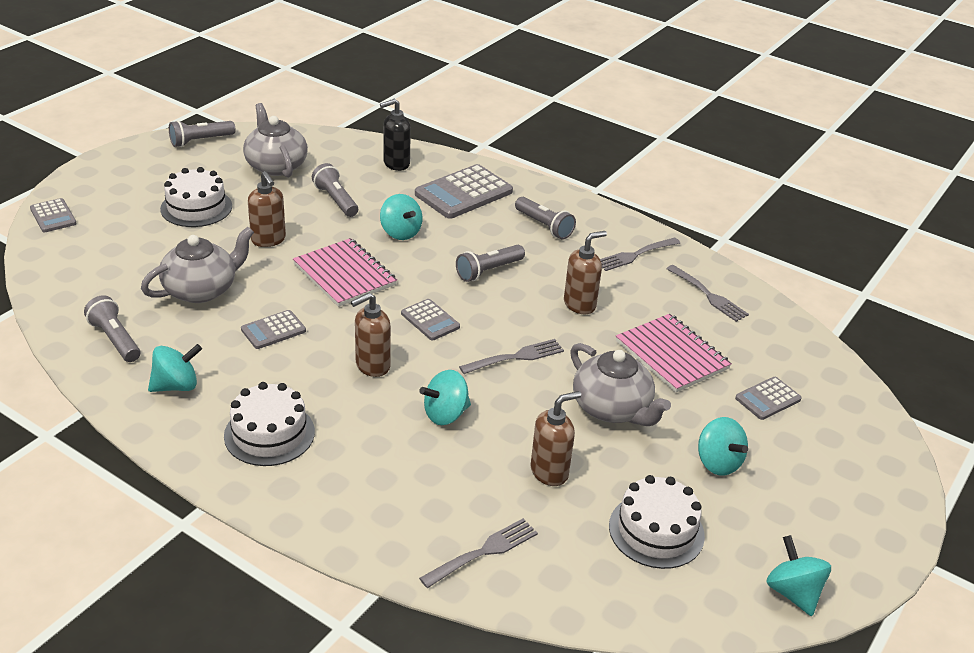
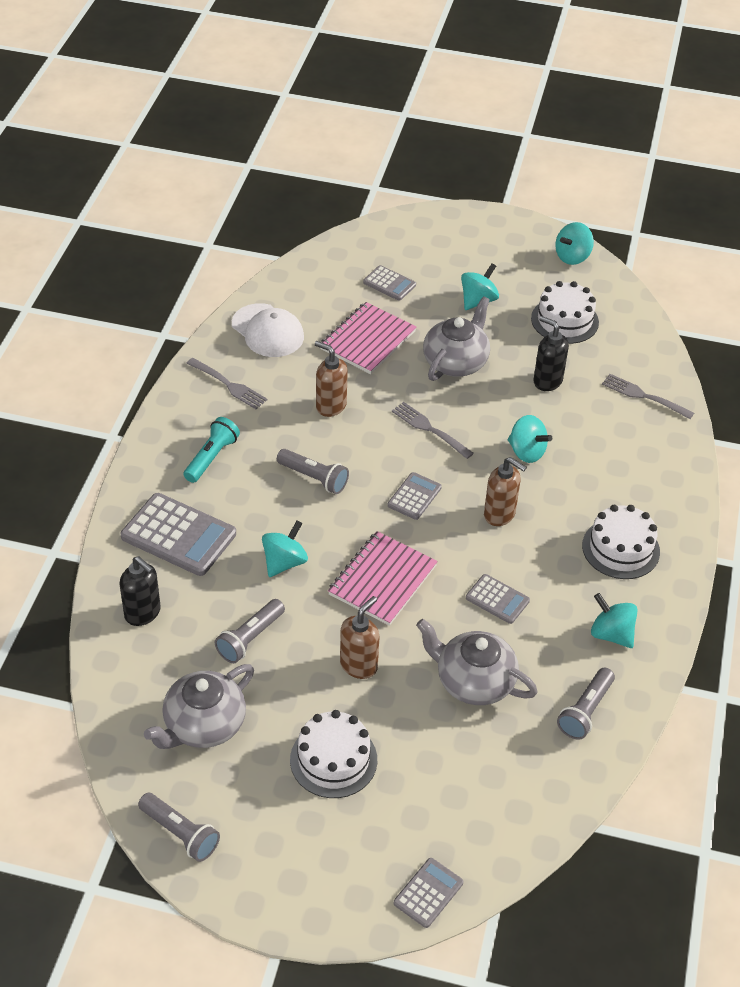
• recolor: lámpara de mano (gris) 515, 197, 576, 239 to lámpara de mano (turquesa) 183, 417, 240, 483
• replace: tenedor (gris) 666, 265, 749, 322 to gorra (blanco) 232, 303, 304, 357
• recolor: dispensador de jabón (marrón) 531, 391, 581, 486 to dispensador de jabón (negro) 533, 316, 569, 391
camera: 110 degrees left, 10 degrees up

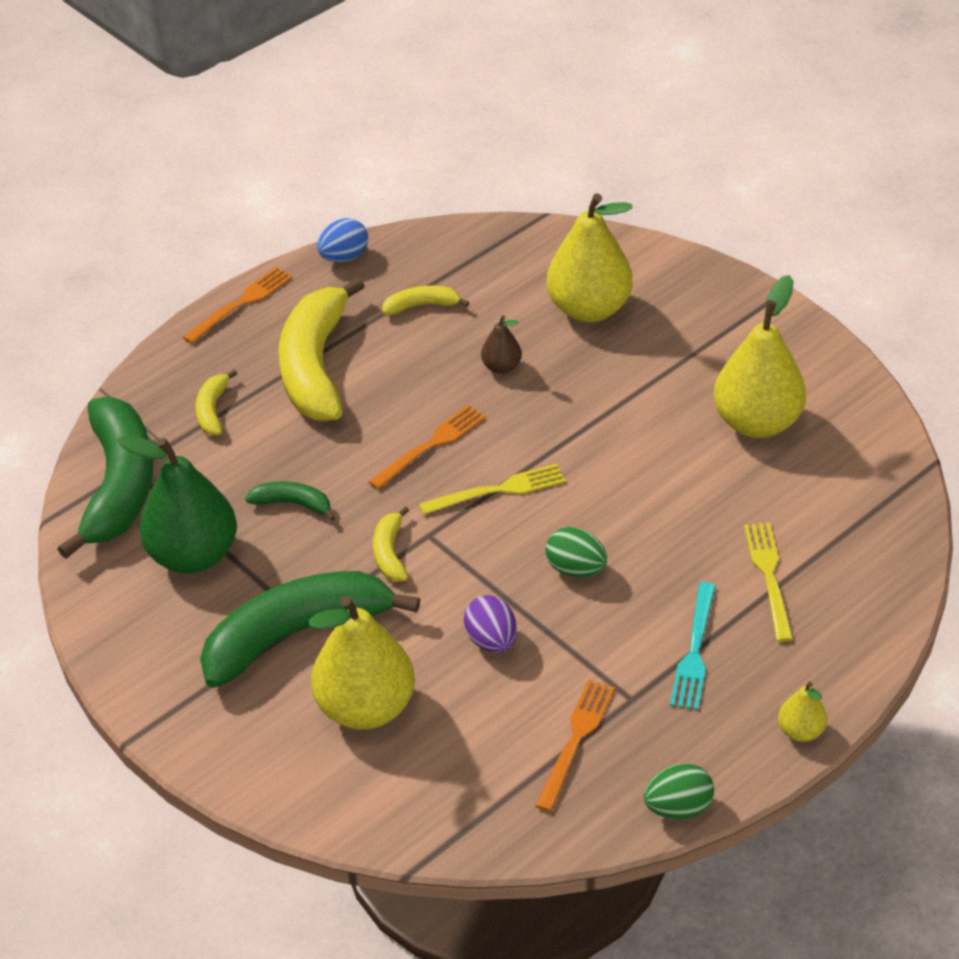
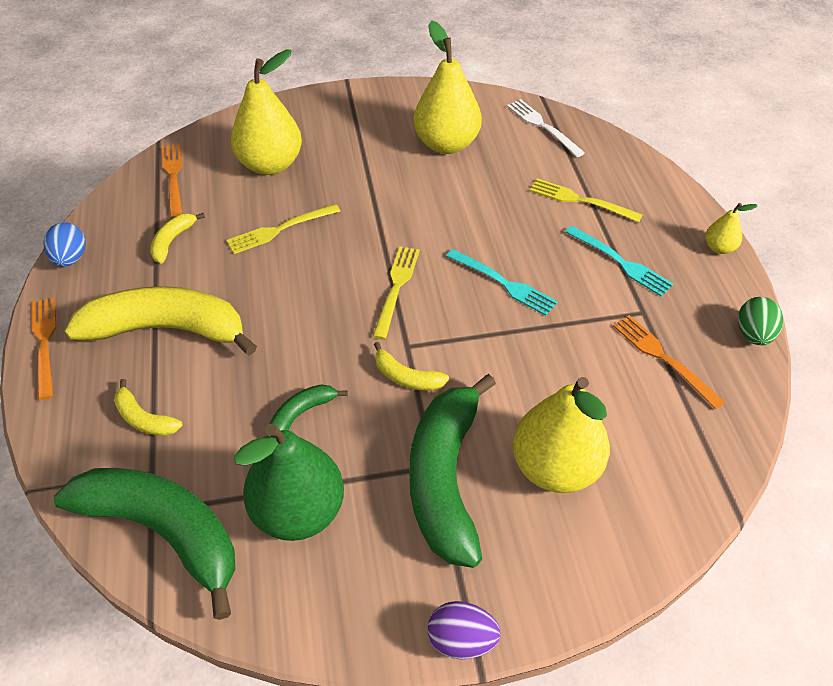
• rotate: plátano (amarillo) 279, 277, 365, 421 = 65, 286, 257, 356 150 degrees clockwise
• replace: pera (marrón) 481, 315, 522, 374 to tenedor (amarillo) 227, 204, 340, 254
• move: tenedor (naranja) 368, 404, 486, 490 to 161, 143, 182, 217
• replace: huevo (verde) 546, 527, 607, 577 to tenedor (turquesa) 446, 249, 558, 316
• move: huevo (morado) 464, 595, 517, 653 to 428, 601, 501, 659
• insert: tenedor (blanco) 507, 99, 585, 157
camera: 60 degrees left, 5 degrees up

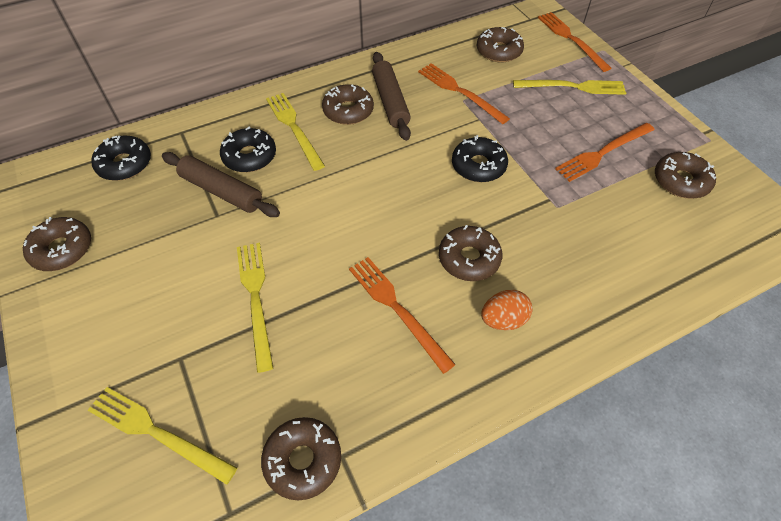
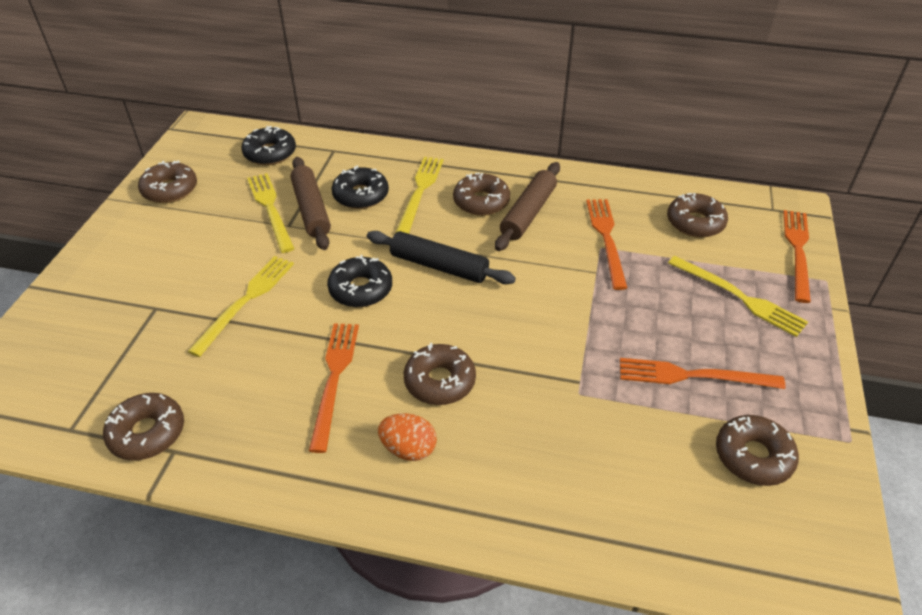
• move: rosquilla (negro) 452, 135, 508, 182 to 327, 255, 392, 307
• move: tenedor (amarillo) 88, 387, 237, 485 to 247, 173, 295, 253
• insert: rodillo (negro) 367, 231, 516, 284
camera: 40 degrees right, 10 degrees down

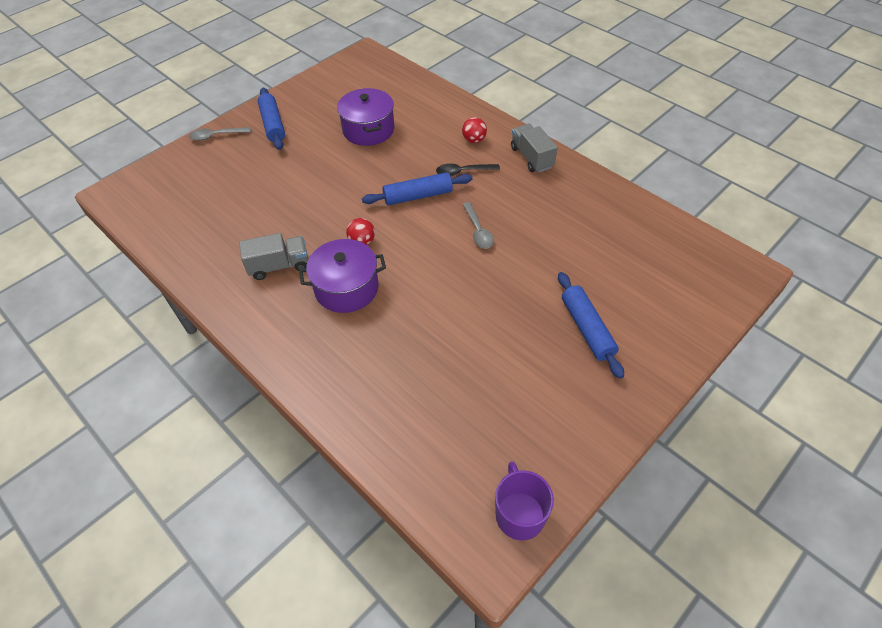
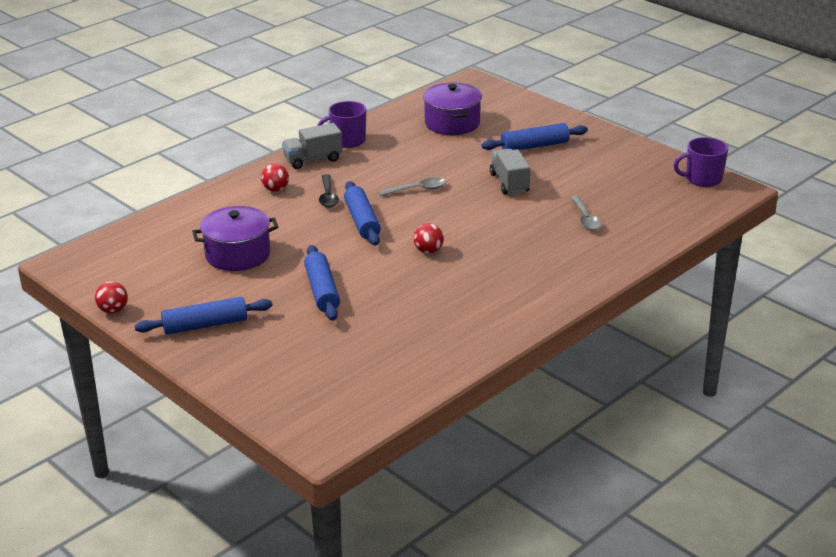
• move: cuchara (gris) 189, 127, 251, 141 to 570, 195, 602, 230
• move: camión (gris) 239, 233, 308, 280 to 490, 149, 530, 195
• move: olla (morado) 299, 239, 386, 313 to 423, 83, 482, 135
• insert: taza (morado) 317, 101, 366, 148
• insert: rodillo (azul) 304, 245, 340, 321
• insert: pelota (rojo) 95, 282, 128, 313
camera: 90 degrees left, 20 degrees down

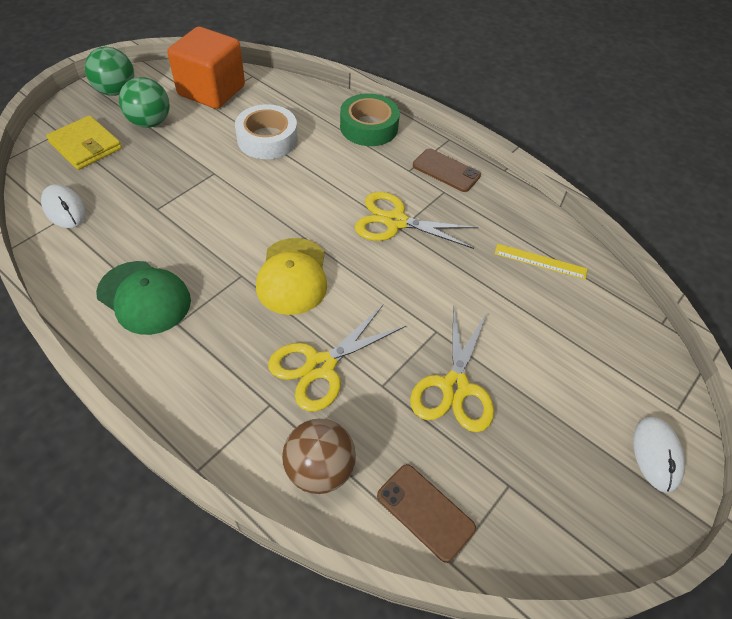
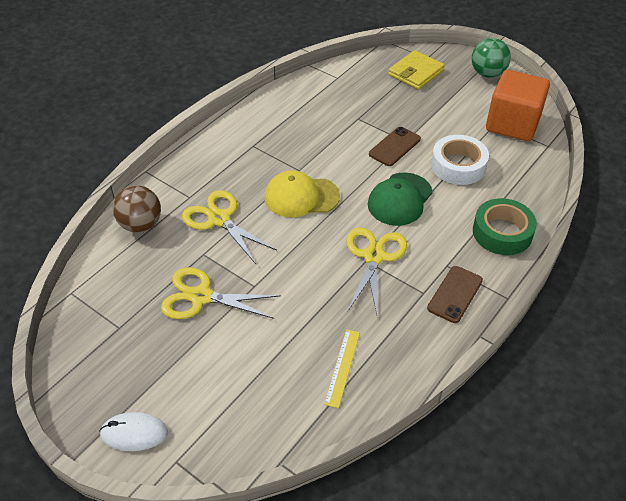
• delete: pelota (verde) 119, 77, 170, 128
• delete: ratón (blanco) 41, 184, 86, 228
• move: gorra (verde) 96, 261, 191, 335 to 368, 173, 433, 226
• move: móvil (marrón) 377, 464, 476, 563 to 369, 127, 421, 166
camera: 90 degrees right, 5 degrees down

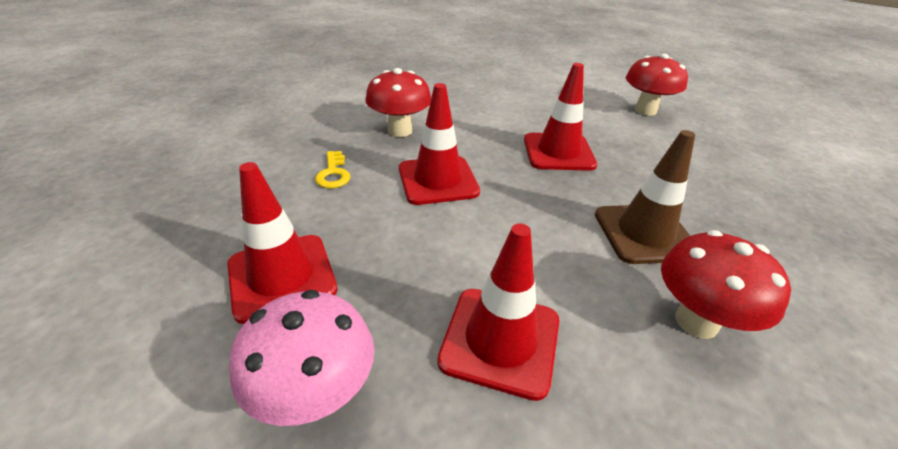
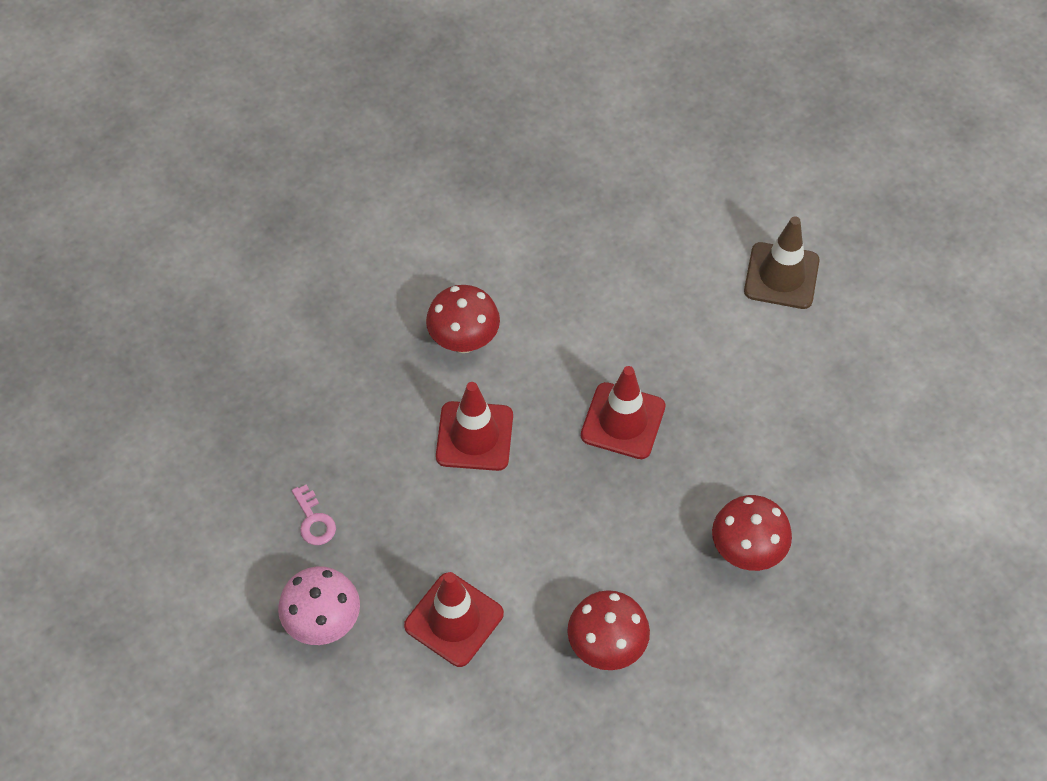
• move: seta (rojo) 626, 54, 688, 116 to 712, 495, 792, 571
• move: cono de tráfico (marrón) 595, 130, 695, 264 to 744, 217, 820, 309
• delete: llave (amarillo) 315, 151, 350, 188
• replace: cono de tráfico (rojo) 227, 162, 338, 324 to llave (rosa) 292, 485, 336, 545
camera: 20 degrees right, 20 degrees up

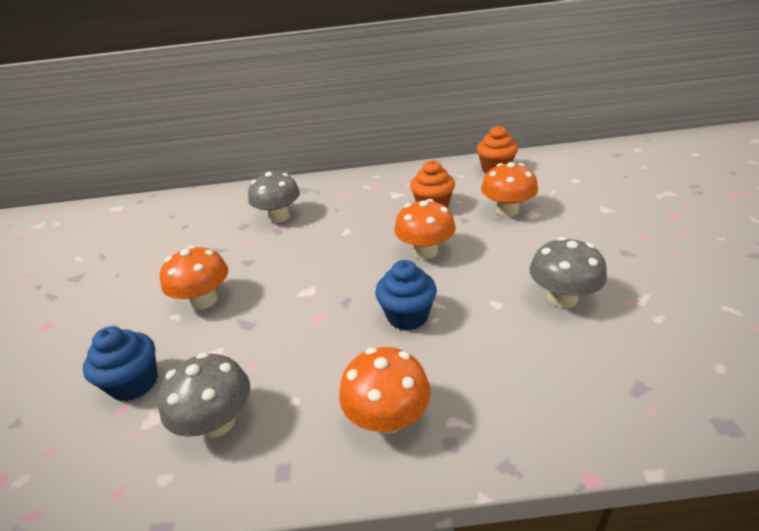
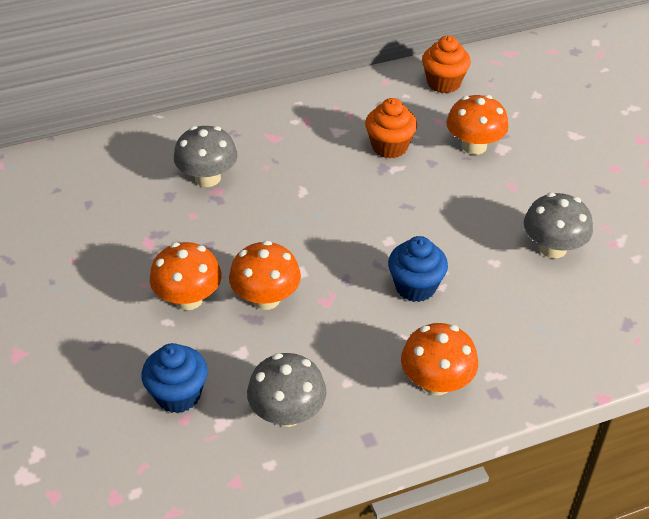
• move: seta (naranja) 394, 199, 456, 259 to 229, 240, 301, 310
camera: 20 degrees left, 10 degrees up

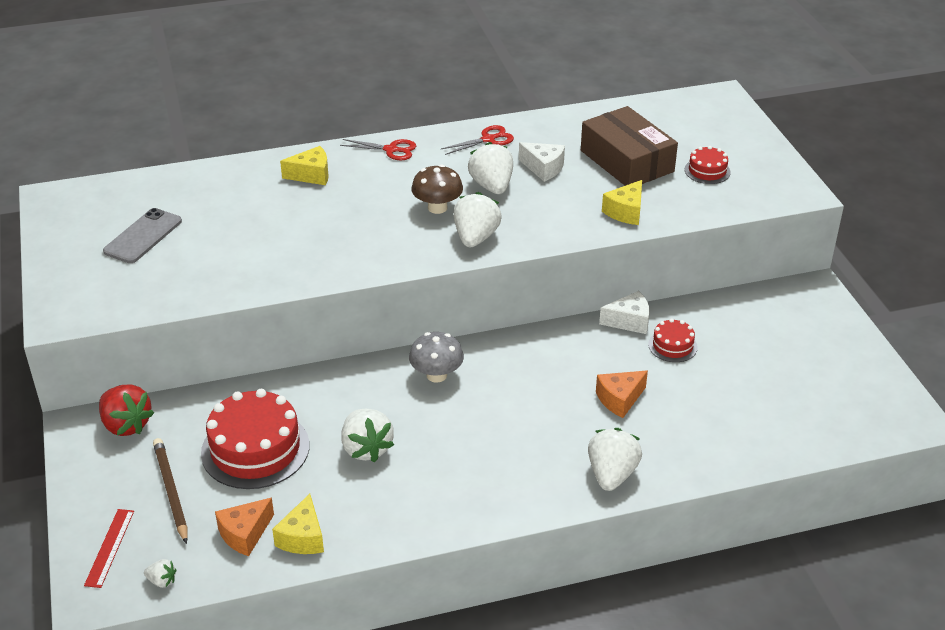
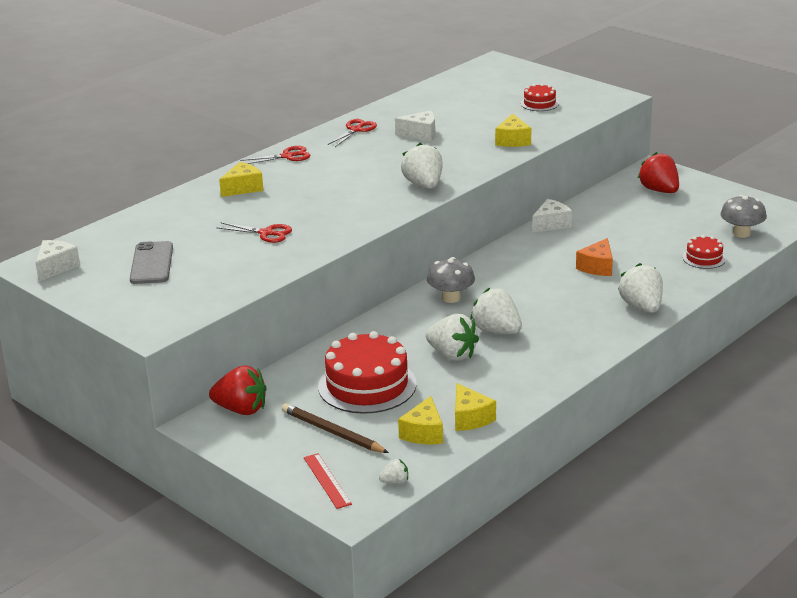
• delete: caja (marrón) 581, 106, 678, 186
• move: fresa (blanco) 468, 142, 513, 194 to 470, 288, 522, 334
• delete: seta (marrón) 411, 165, 463, 214
• move: tarta (rojo) 648, 319, 698, 362 to 682, 235, 726, 269
• recolor: queso (naranja) 215, 498, 274, 556 to queso (amarillo) 398, 396, 443, 444
• insert: fresa (rojo) 638, 152, 679, 193
• insert: seta (gris) 720, 195, 767, 238
• insert: tijeras (rojo) 218, 223, 292, 243
• insert: queso (blanco) 36, 240, 80, 282
camera: 30 degrees left, 10 degrees down

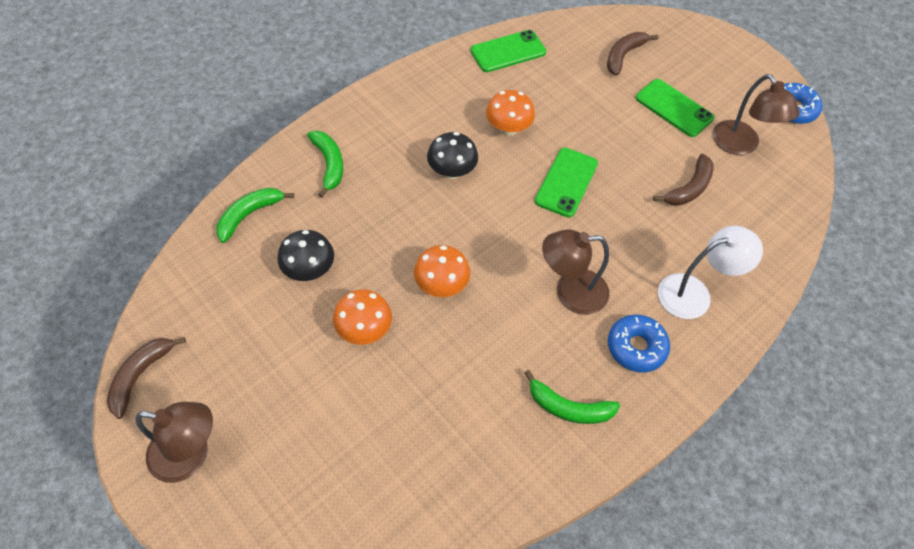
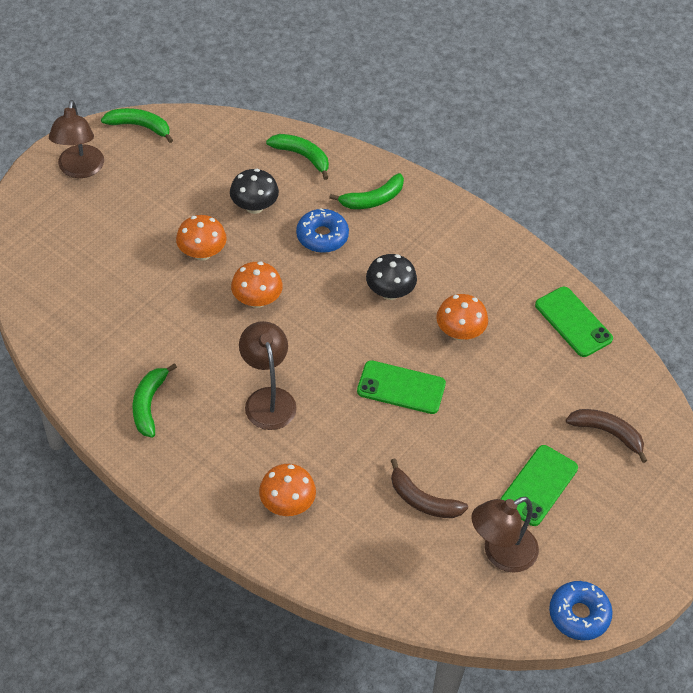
• replace: lámpara (blanco) 658, 226, 763, 319 to seta (naranja) 259, 464, 316, 516
• move: rosquilla (azul) 608, 315, 670, 372 to 296, 208, 349, 253
• recolor: plátano (marrón) 107, 337, 186, 419 to plátano (verde) 101, 108, 173, 143
camera: 80 degrees right, 5 degrees down

